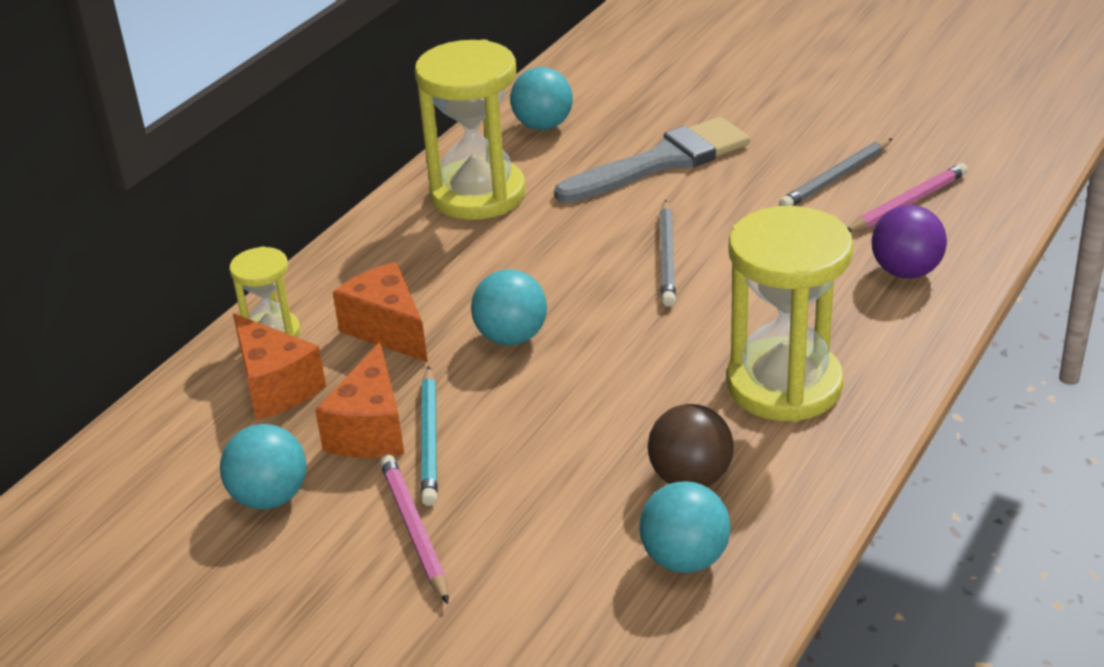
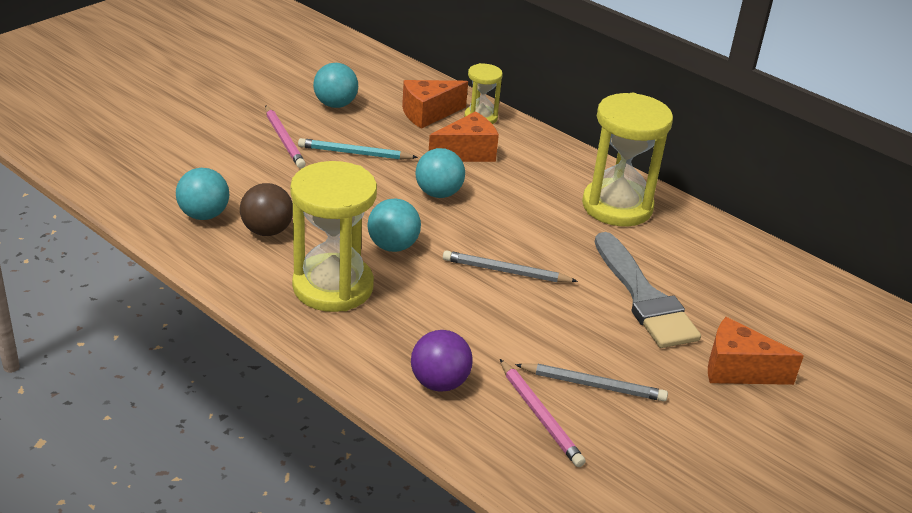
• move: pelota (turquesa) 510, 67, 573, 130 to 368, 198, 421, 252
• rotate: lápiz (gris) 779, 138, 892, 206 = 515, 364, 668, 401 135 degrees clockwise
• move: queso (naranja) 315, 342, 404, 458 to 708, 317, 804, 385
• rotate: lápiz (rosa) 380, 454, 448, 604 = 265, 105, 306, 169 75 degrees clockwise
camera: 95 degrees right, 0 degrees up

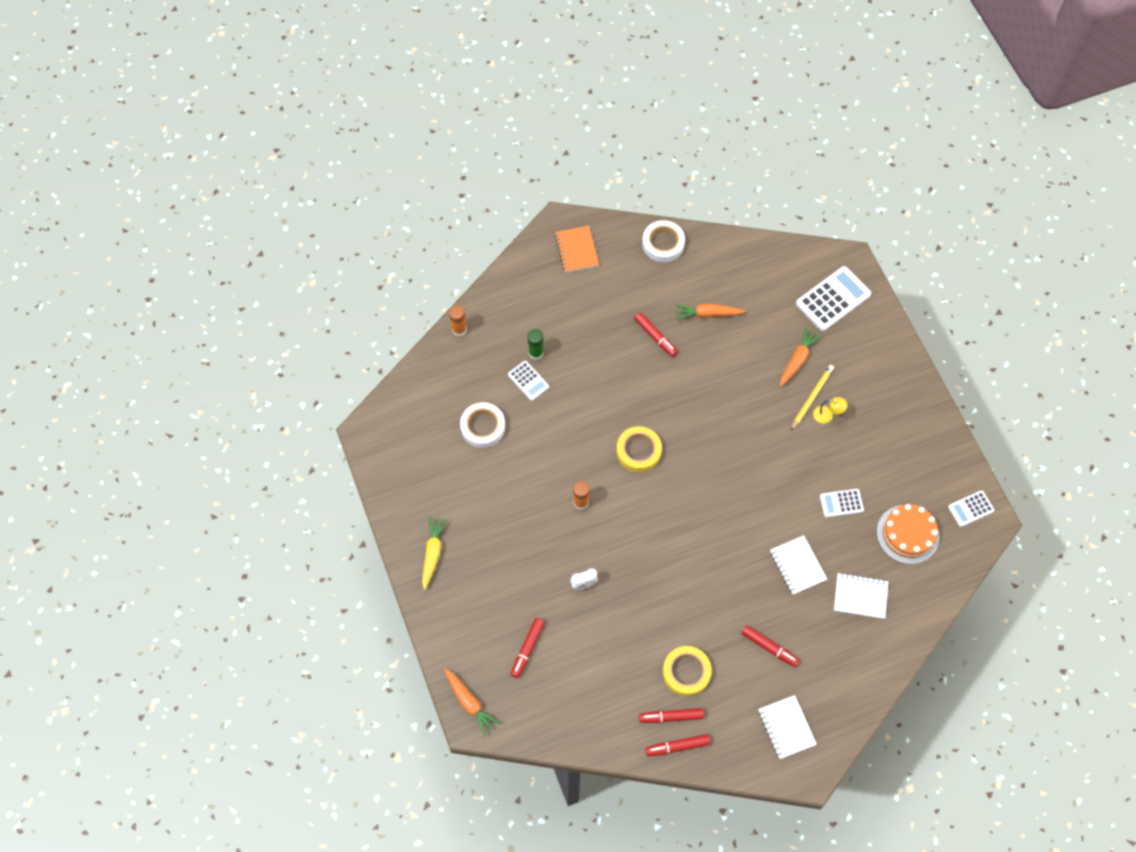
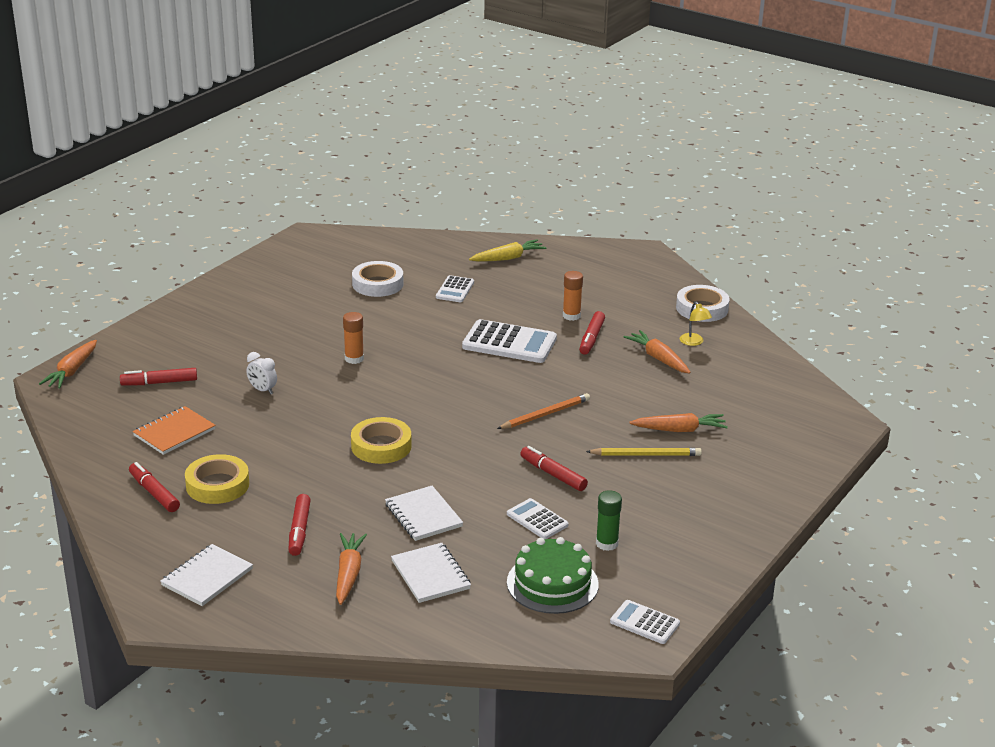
• move: cuaderno (naranja) 555, 226, 599, 272 to 133, 406, 216, 455
• move: calculadora (blanco) 796, 266, 871, 331 to 462, 319, 557, 363
• move: barra de pegamento (naranja) 449, 305, 467, 336 to 563, 271, 583, 321
• move: barra de pegamento (verde) 527, 329, 544, 360 to 596, 490, 622, 551
• move: lámpara (amarillo) 813, 397, 847, 423 to 680, 302, 712, 346
• move: cinta adhesiva (amarillo) 616, 426, 662, 472 to 351, 417, 412, 464
• recolor: tarta (naranja) 877, 504, 939, 564 to tarta (verde) 507, 537, 599, 614
• move: zanahoria (amarillo) 422, 516, 447, 590 to 469, 239, 547, 262
• rotate: cuaderno (blanco) 770, 535, 827, 595 = 385, 486, 463, 541 60 degrees counterclockwise
• move: rotulador (rojo) 646, 734, 710, 757 to 520, 446, 588, 491
• insert: lápiz (naranja) 497, 393, 590, 429
• insert: zanahoria (naranja) 336, 533, 367, 605
camera: 55 degrees right, 35 degrees down

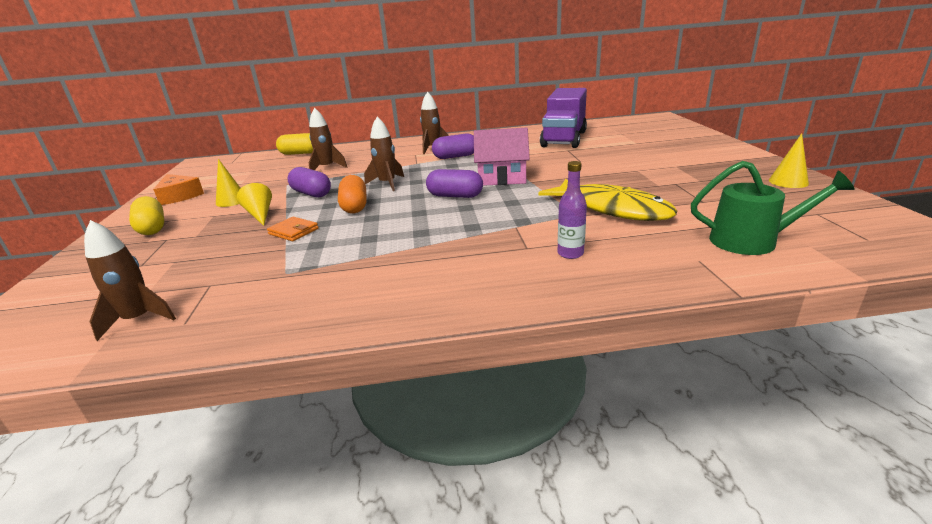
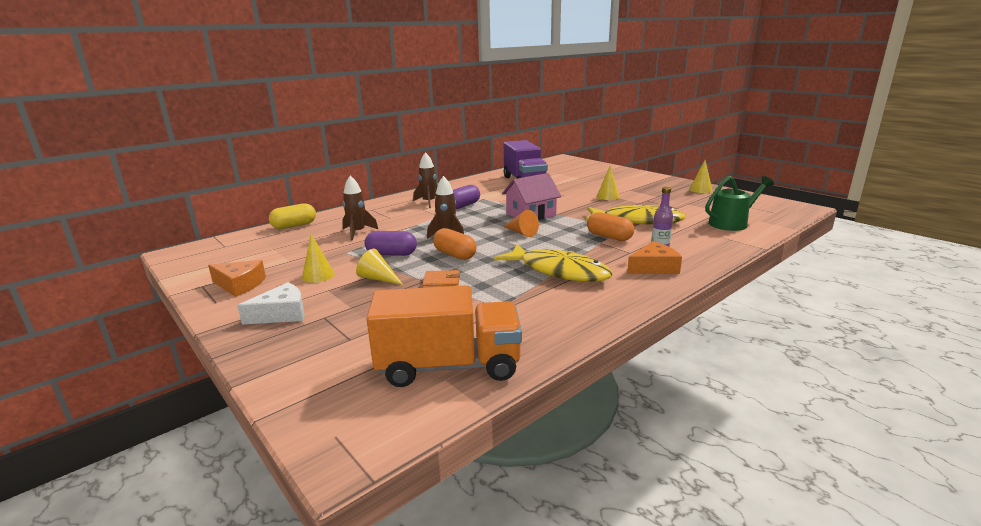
• replace: cápsula (morado) 426, 169, 483, 198 to cono (naranja) 504, 210, 539, 237
• replace: cápsula (amarillo) 129, 196, 164, 235 to queso (blanco) 237, 282, 304, 325
• replace: cohete (marrón) 84, 220, 176, 341 to camión (naranja) 367, 285, 522, 387
• insert: cono (amarillo) 597, 166, 619, 200
• insert: cápsula (naranja) 587, 212, 634, 241
• insert: queso (naranja) 627, 241, 682, 274
• insert: pez (amarillo) 494, 244, 613, 282
camera: 35 degrees left, 5 degrees down

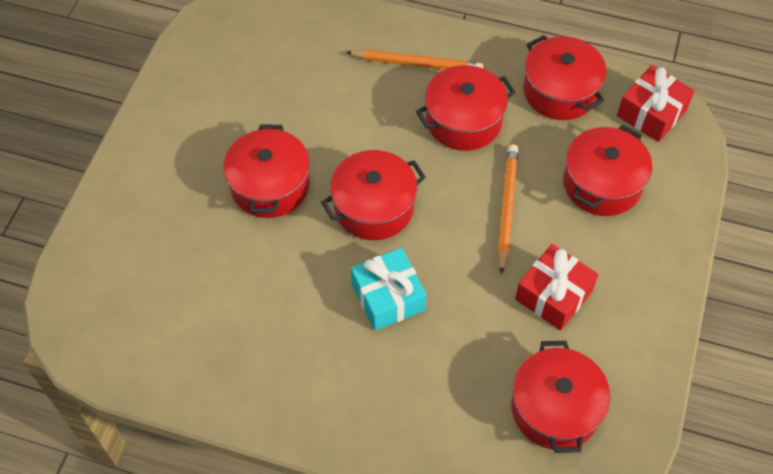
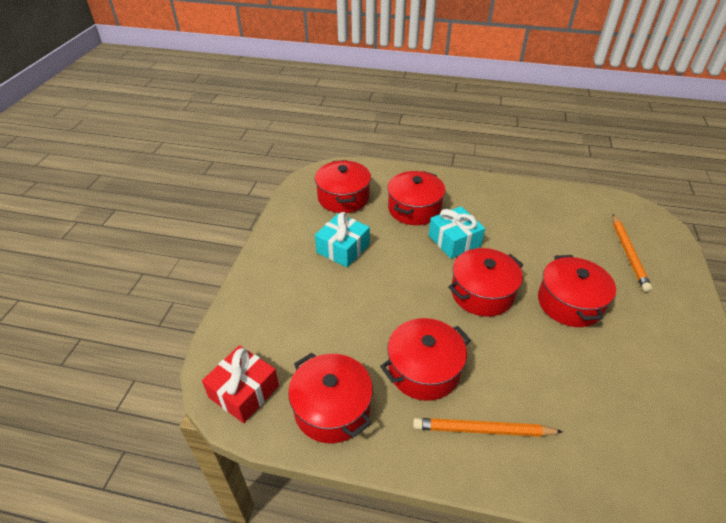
• move: olla (rojo) 563, 125, 652, 216 to 387, 171, 446, 225
• move: lápiz (naranja) 498, 144, 518, 275 to 613, 214, 652, 292
• recolor: regalo (rojo) 515, 244, 598, 330 to regalo (turquesa) 315, 212, 370, 267
camera: 175 degrees right, 15 degrees down

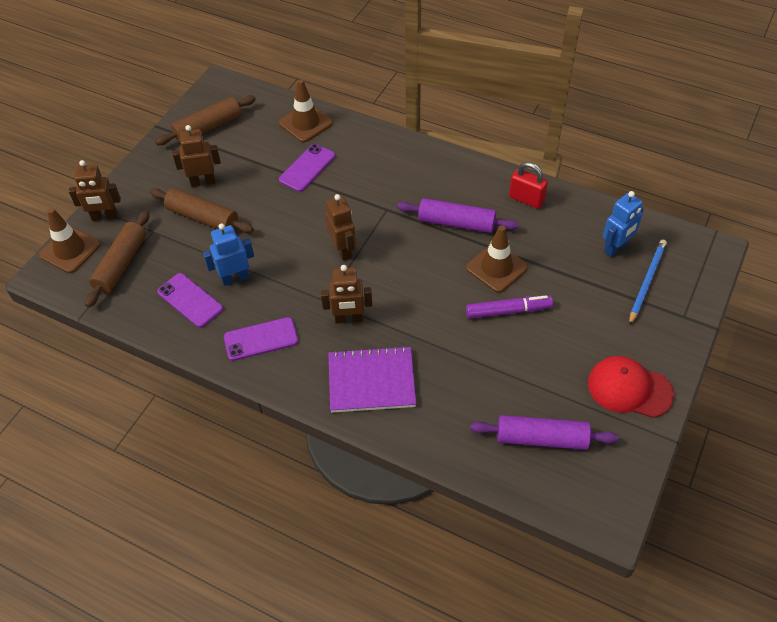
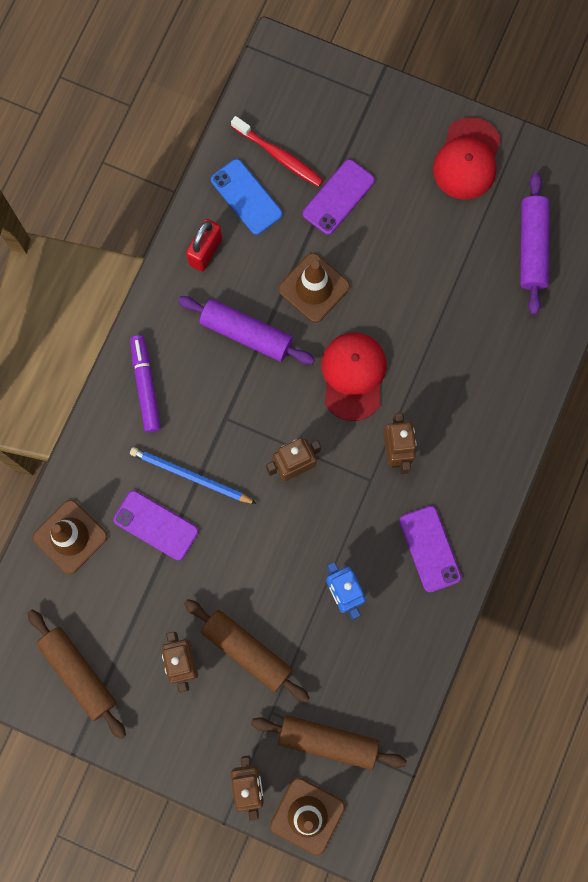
• rotate: rodillo (marrón) 150, 188, 254, 233 = 184, 599, 310, 703 75 degrees counterclockwise
• replace: robot (azul) 603, 191, 644, 257 to cepillo de dientes (rojo) 231, 116, 323, 187
• rotate: rodillo (morado) 397, 198, 519, 233 = 178, 296, 315, 364 75 degrees counterclockwise
• move: lápiz (azul) 629, 240, 667, 326 to 130, 447, 257, 504
• move: móvil (morado) 157, 273, 223, 328 to 302, 159, 375, 235
• move: rotulador (morado) 466, 295, 553, 319 to 130, 335, 161, 433
• delete: cuaderno (morado) 328, 346, 416, 413
• insert: móvil (azul) 211, 159, 283, 235
• insert: gorra (rojo) 321, 333, 387, 421
camera: 95 degrees left, 25 degrees up

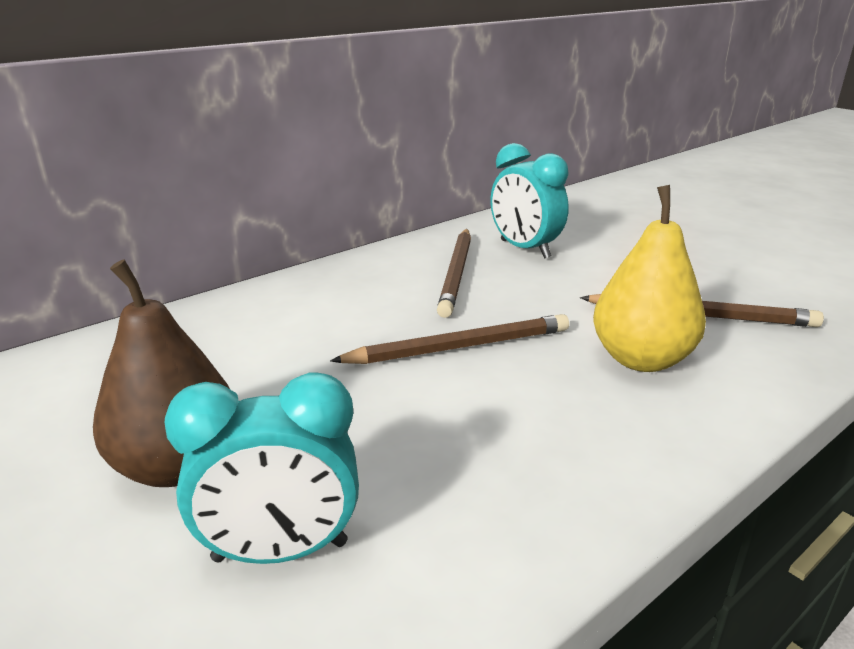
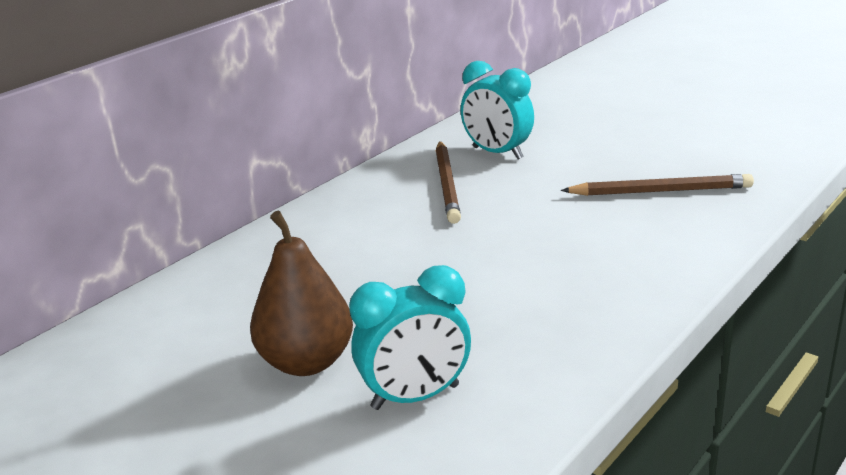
• delete: pera (amarillo) 593, 185, 706, 372
• delete: lápiz (marrón) 330, 314, 569, 364
camera: 10 degrees left, 0 degrees up

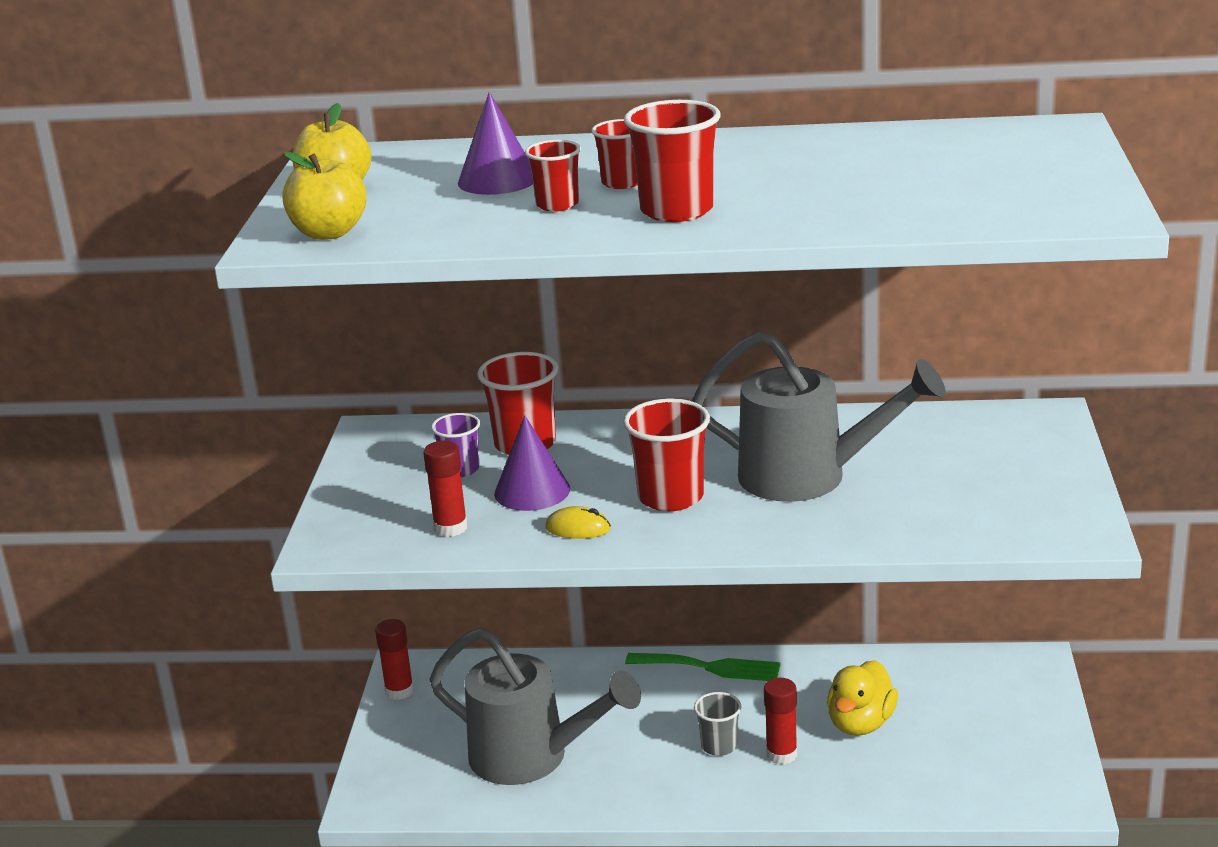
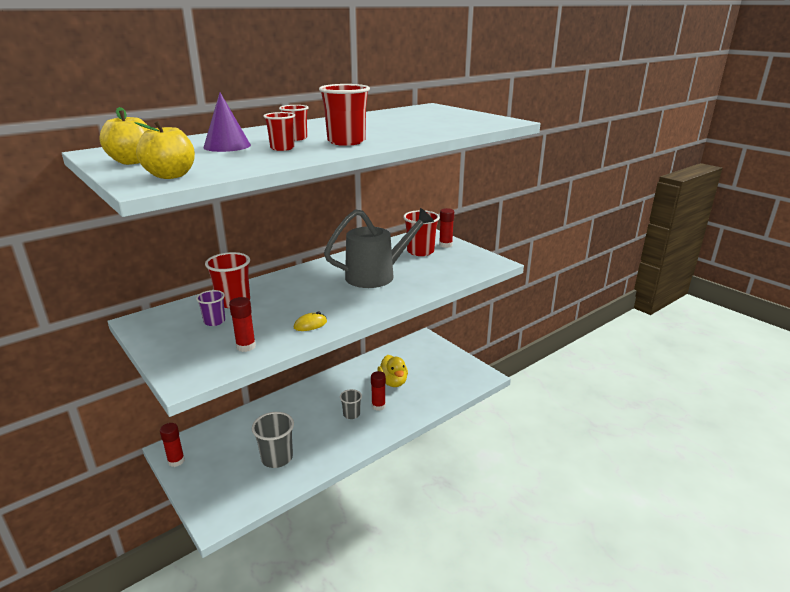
• move: vaso (rojo) 623, 398, 710, 511 to 403, 210, 440, 256
• delete: cono (morado) 494, 415, 570, 511
• replace: regadera (gris) 429, 627, 641, 785 to vaso (gris) 252, 412, 294, 468
• delete: tenedor (verde) 625, 653, 781, 681
• insert: barra de pegamento (rojo) 439, 208, 454, 248
camera: 45 degrees left, 0 degrees up

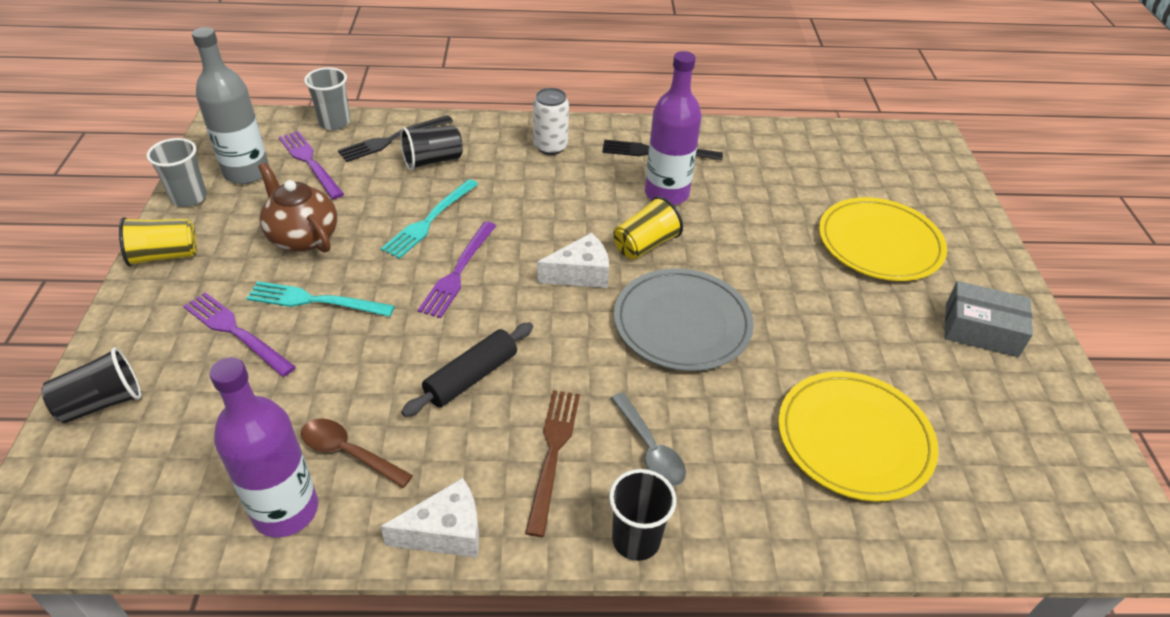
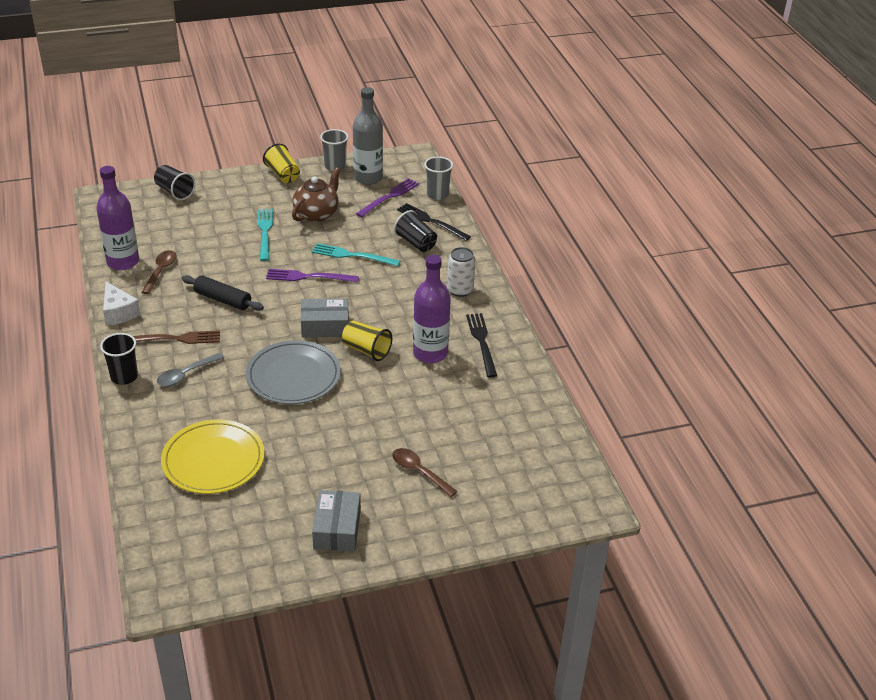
• replace: plato (amarillo) 819, 197, 947, 281 to cuchara (marrón) 392, 448, 458, 497
• replace: queso (blanco) 537, 233, 609, 288 to caja (gris) 301, 298, 349, 338
• delete: tenedor (morado) 183, 292, 296, 377
camera: 75 degrees right, 5 degrees down

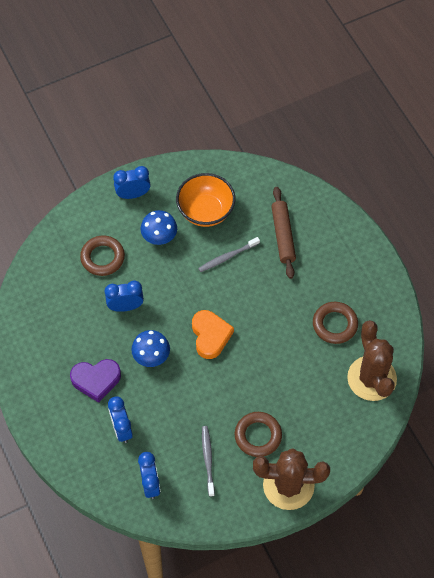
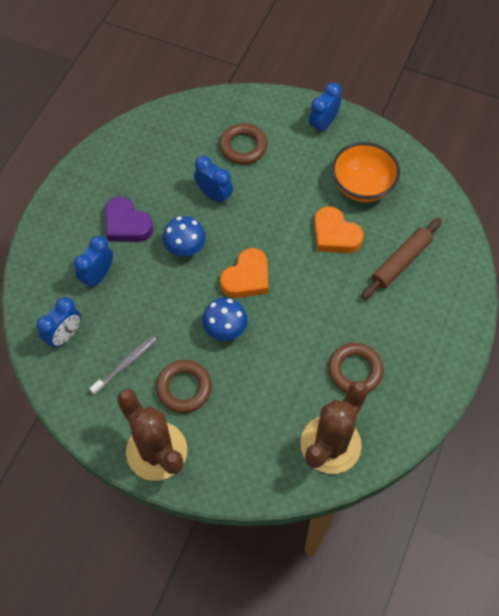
• rotate: despertador (azul) 113, 166, 151, 199 = 309, 83, 342, 135 90 degrees counterclockwise
• move: seta (azul) 141, 210, 177, 245 to 202, 298, 248, 341
• replace: cepillo de dientes (gris) 198, 237, 260, 272 to corazón (naranja) 314, 206, 364, 253
camera: 50 degrees right, 0 degrees up

